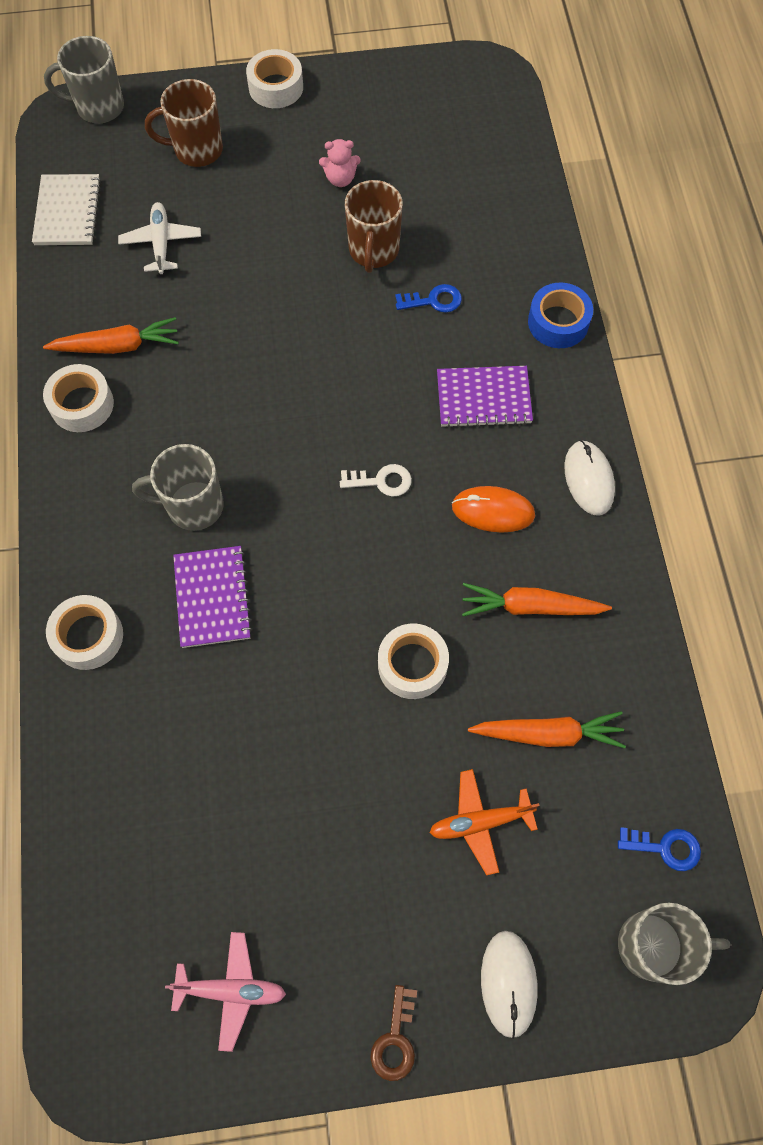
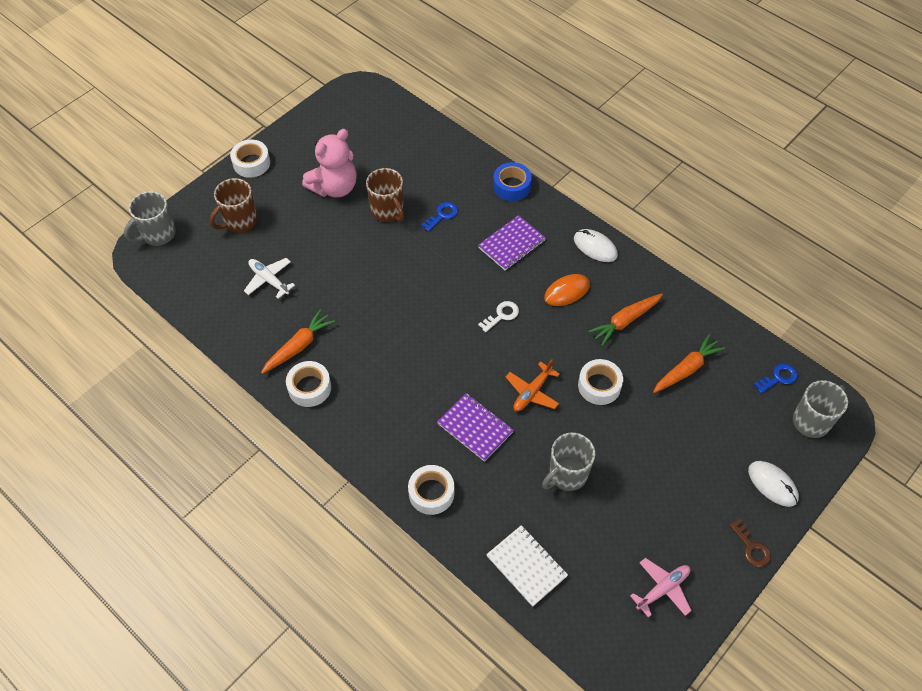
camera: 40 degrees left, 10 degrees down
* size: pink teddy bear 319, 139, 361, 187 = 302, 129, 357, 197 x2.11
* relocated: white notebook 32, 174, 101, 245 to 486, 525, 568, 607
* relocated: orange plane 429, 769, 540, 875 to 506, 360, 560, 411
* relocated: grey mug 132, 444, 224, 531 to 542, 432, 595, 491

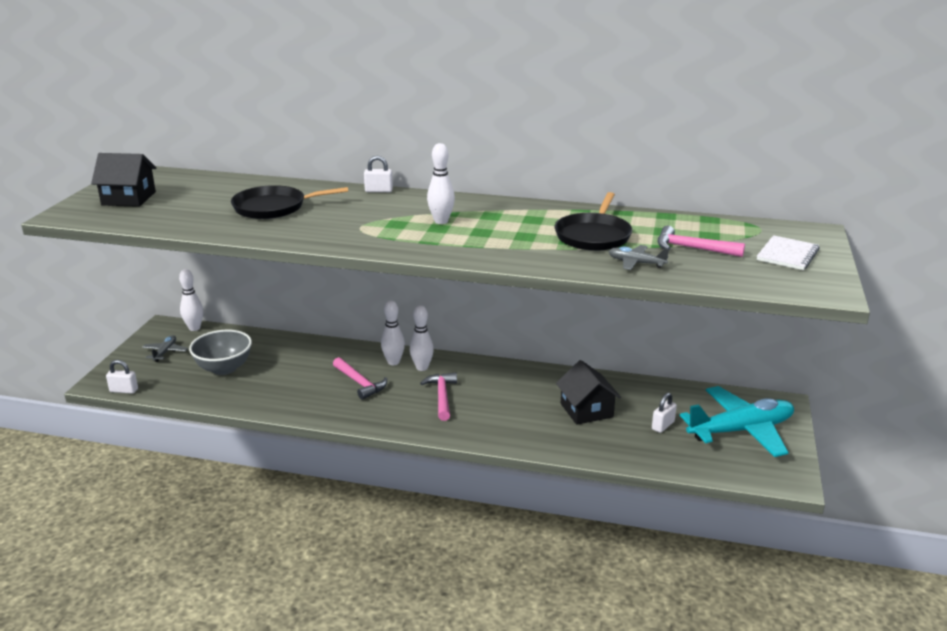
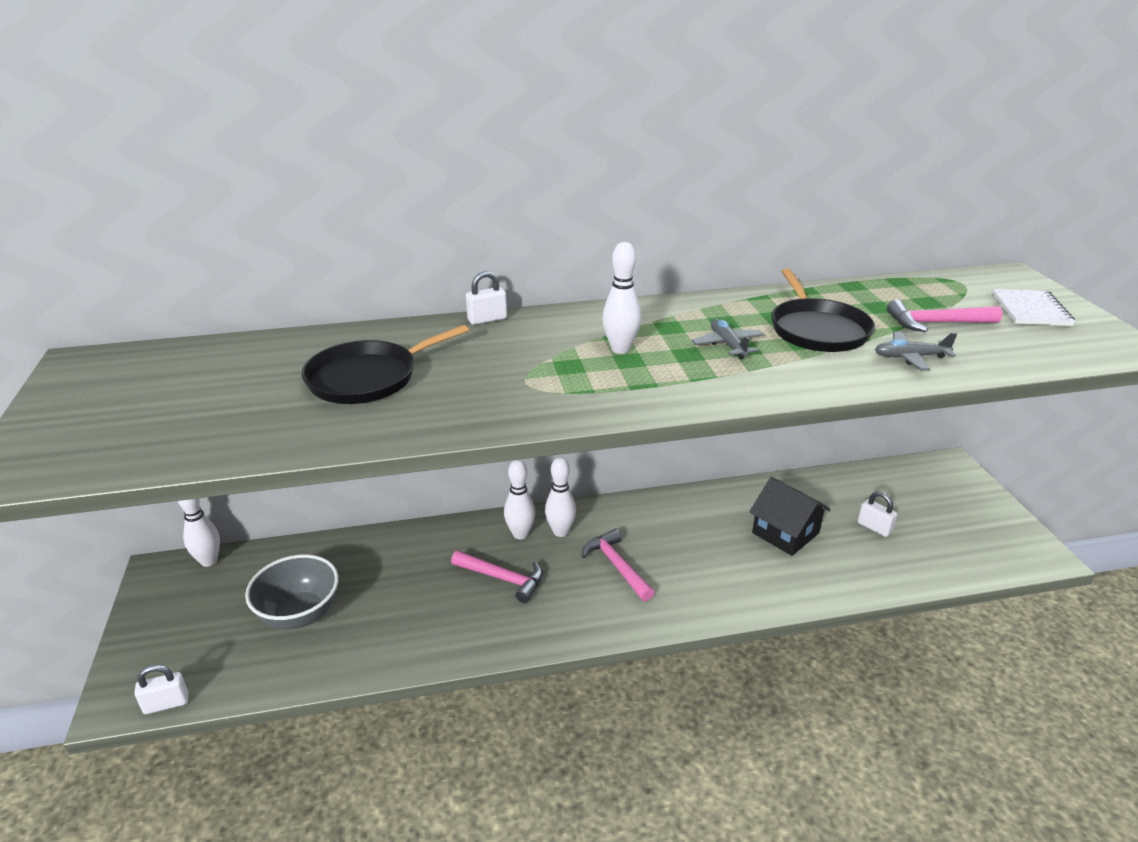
camera: 25 degrees left, 5 degrees up
* relocated: grey plane 142, 335, 188, 362 to 692, 319, 764, 359
* spun: white padlock 652, 393, 677, 433 = 858, 491, 897, 537 60 degrees counterclockwise
* missing: black house 91, 153, 156, 207
* missing: turquoise plane 680, 386, 794, 457

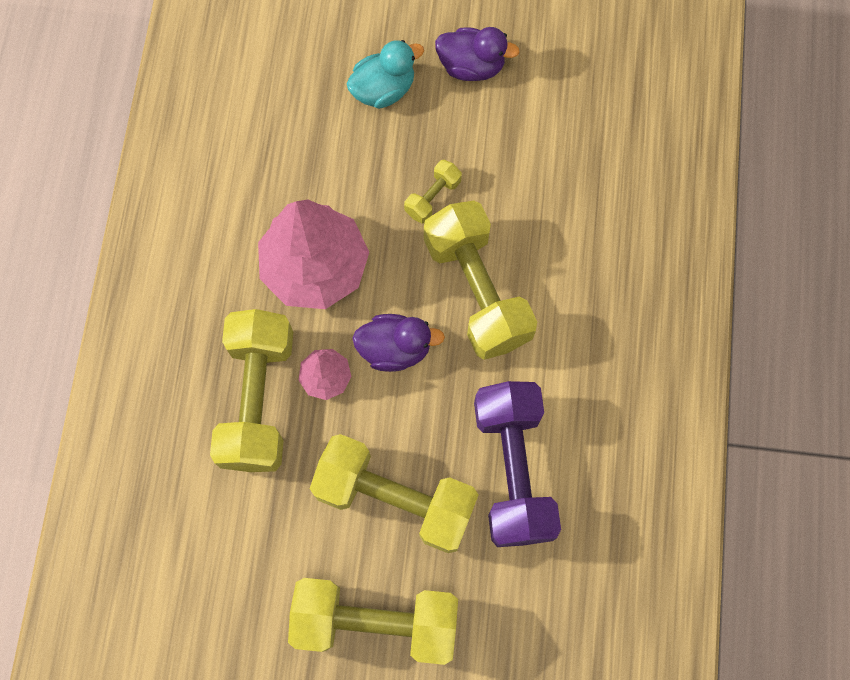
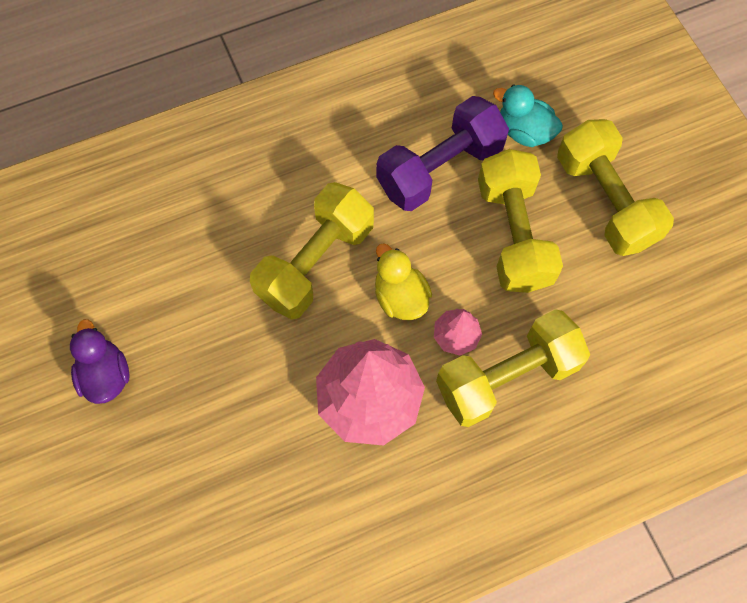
camera: 120 degrees left, 5 degrees down
* colour: purple duck 352, 314, 445, 372 to yellow duck 375, 243, 432, 320
* relocated: turquoise duck 346, 40, 424, 109 to 493, 84, 563, 147
* missing: yellow dumbbell 404, 160, 462, 223

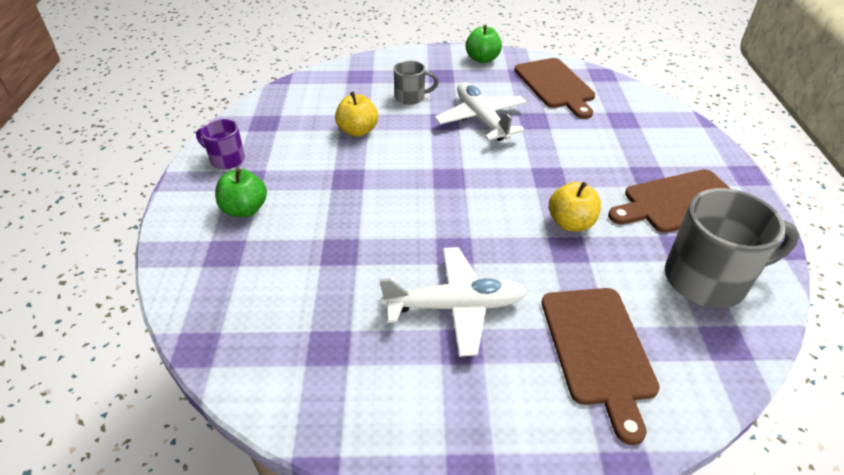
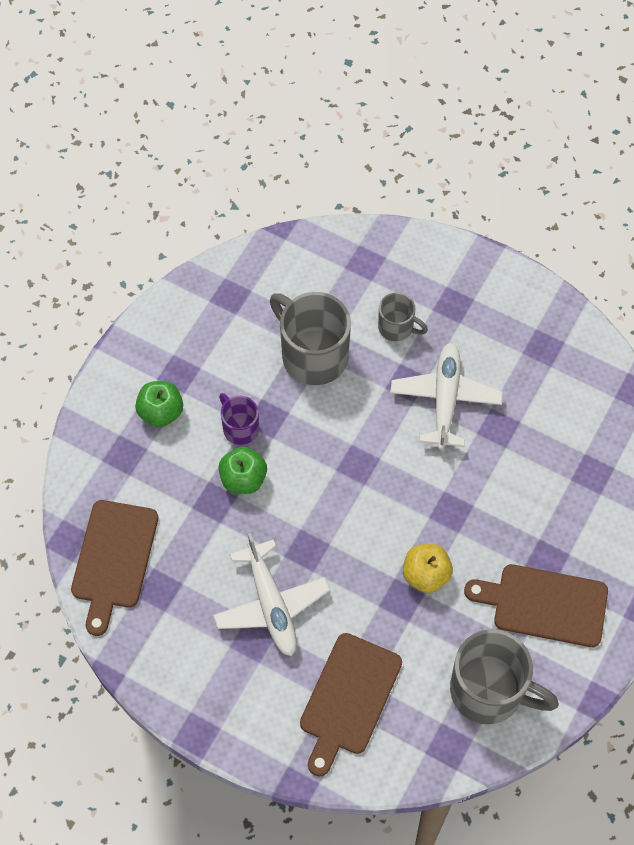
camera: 30 degrees right, 20 degrees up
* relocated: brown cutting board 514, 58, 595, 119 to 71, 500, 158, 636
* spun: white plane 379, 247, 527, 357 = 213, 533, 330, 656 45 degrees clockwise
* relocated: purple mug 196, 119, 245, 169 to 219, 393, 259, 445
* relocated: green apple 466, 25, 502, 63 to 219, 447, 267, 494
* exchanged: yellow apple 335, 92, 378, 137 to grey mug 270, 292, 351, 385

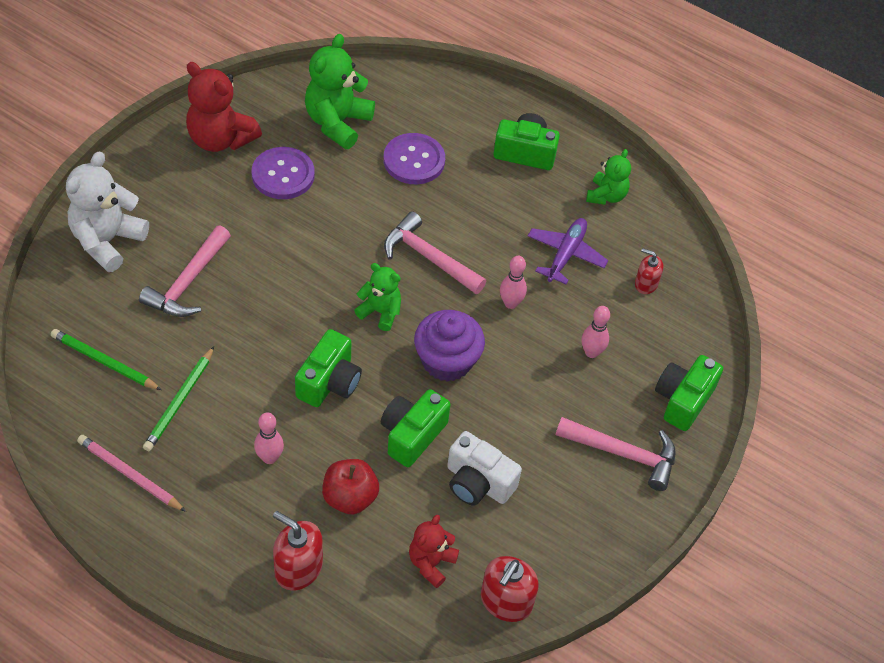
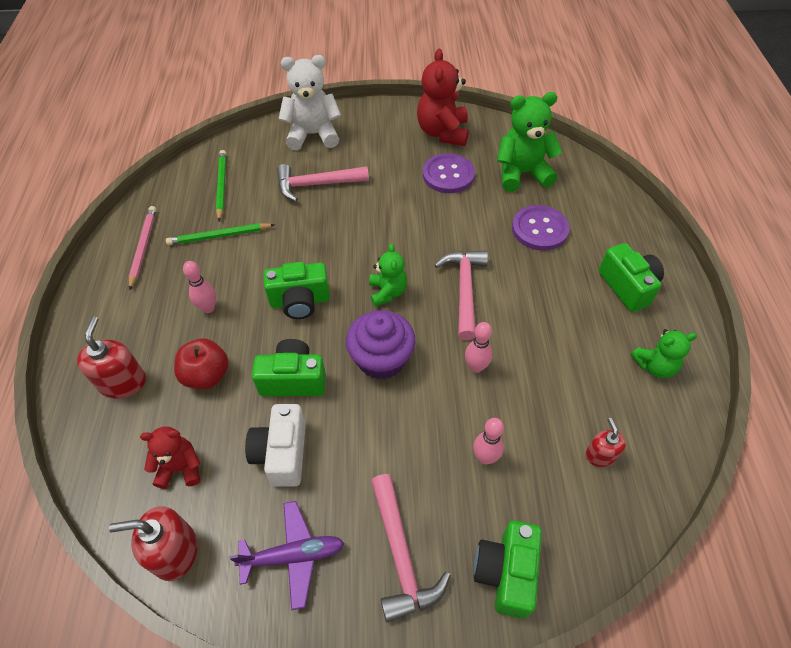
camera: 60 degrees right, 0 degrees up
* relocated: purple plane 528, 218, 608, 284 to 229, 501, 344, 610
* spun: green camera 655, 355, 723, 431 = 474, 520, 542, 619 75 degrees counterclockwise

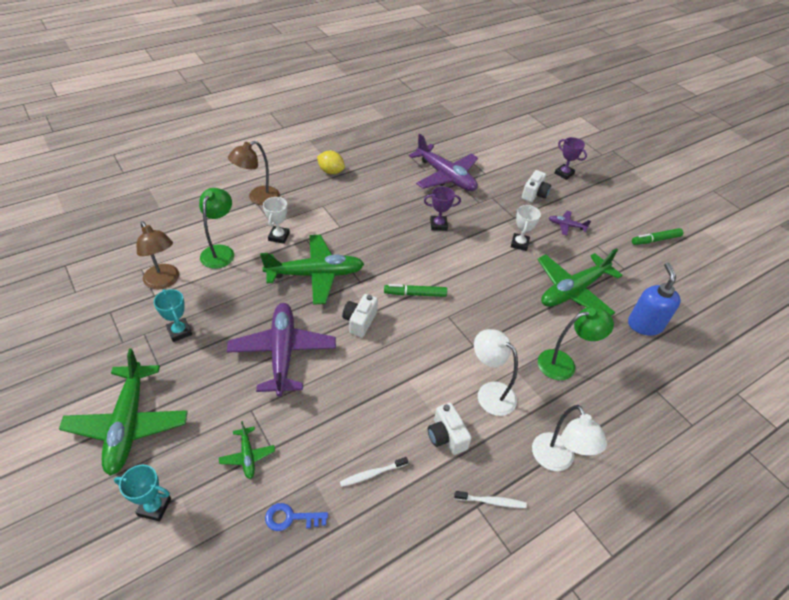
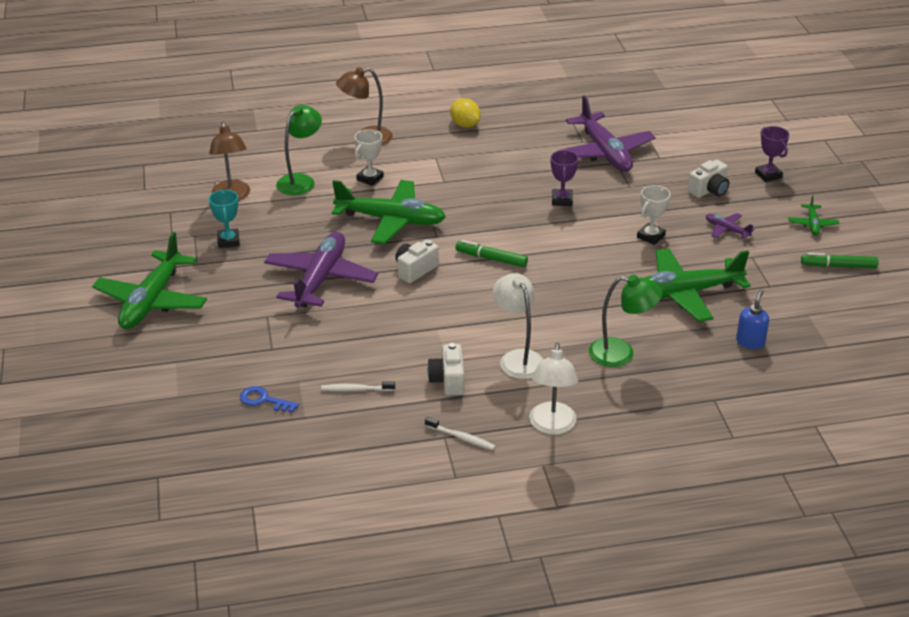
camera: 25 degrees right, 10 degrees down
* spun: purple trophy 424, 186, 461, 231 = 551, 150, 579, 206 75 degrees clockwise
* size: blue soap dispenser 628, 263, 681, 336 = 736, 290, 769, 349 x0.64
* relocated: green plane 219, 421, 275, 479 to 788, 195, 839, 235
* missing: turquoise trophy 114, 465, 171, 521

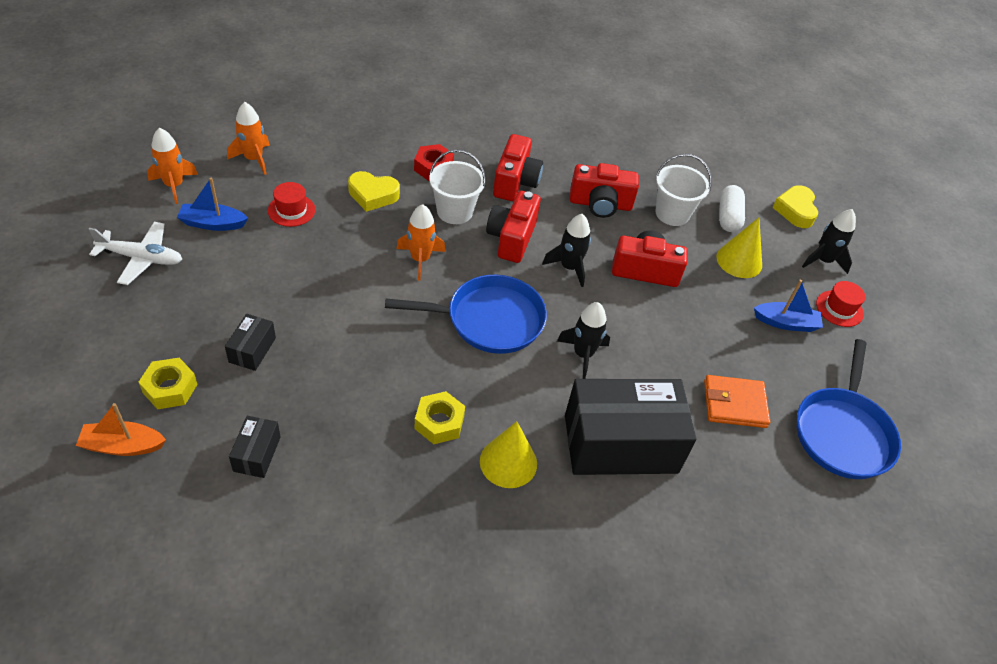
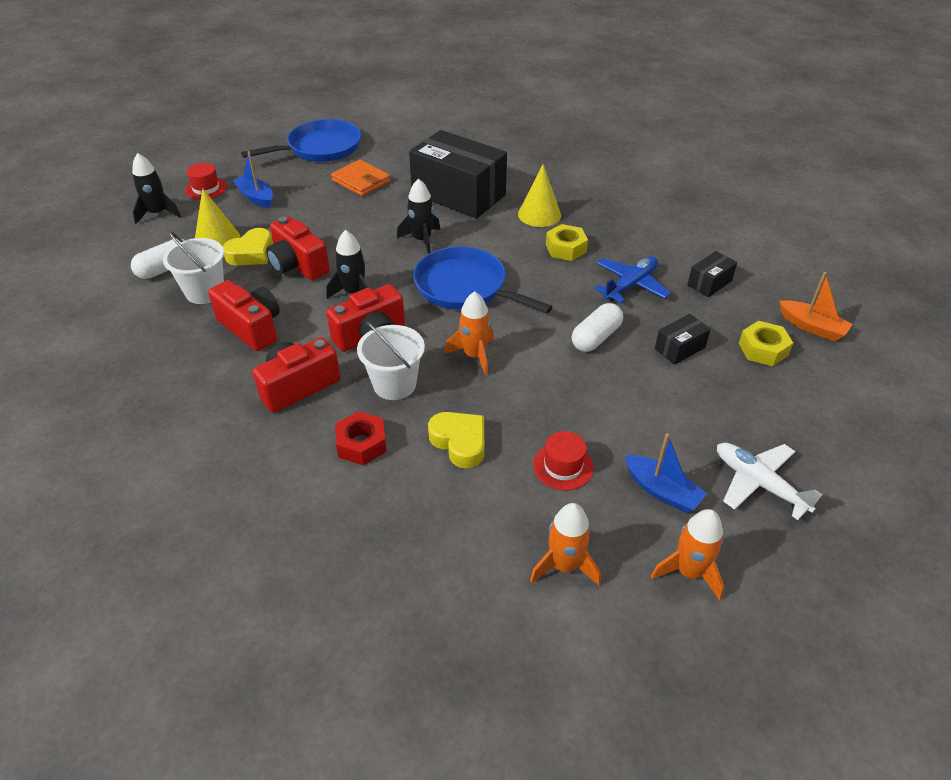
camera: 135 degrees left, 5 degrees down
* relocated: yellow heart 772, 185, 818, 228 to 223, 228, 273, 266
* appeared: white capsule 572, 303, 623, 352
* appeared: blue plane 594, 256, 671, 304

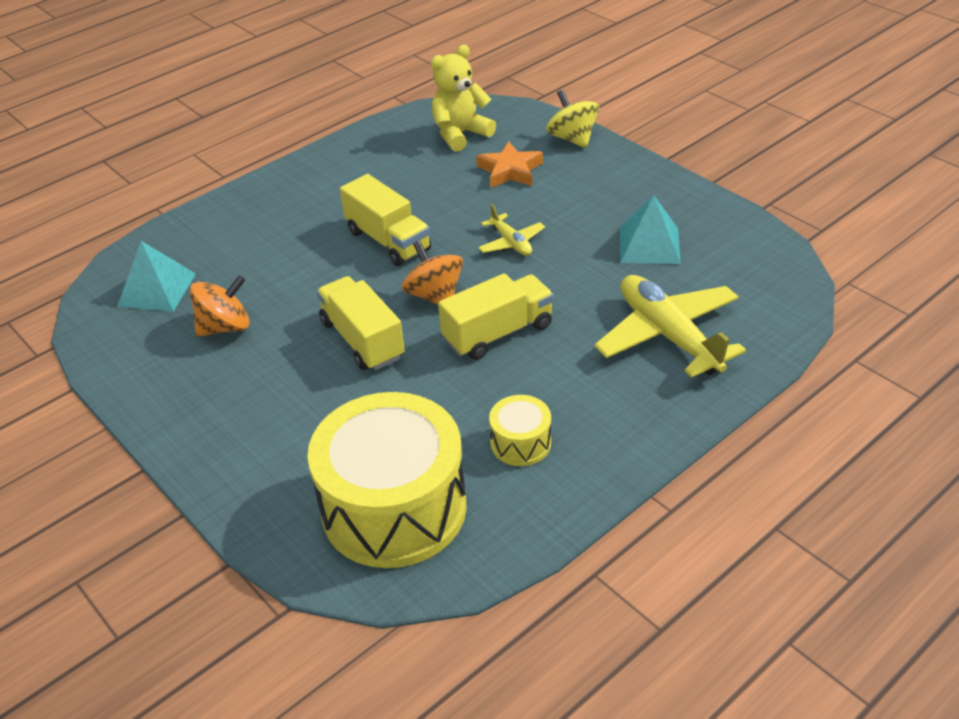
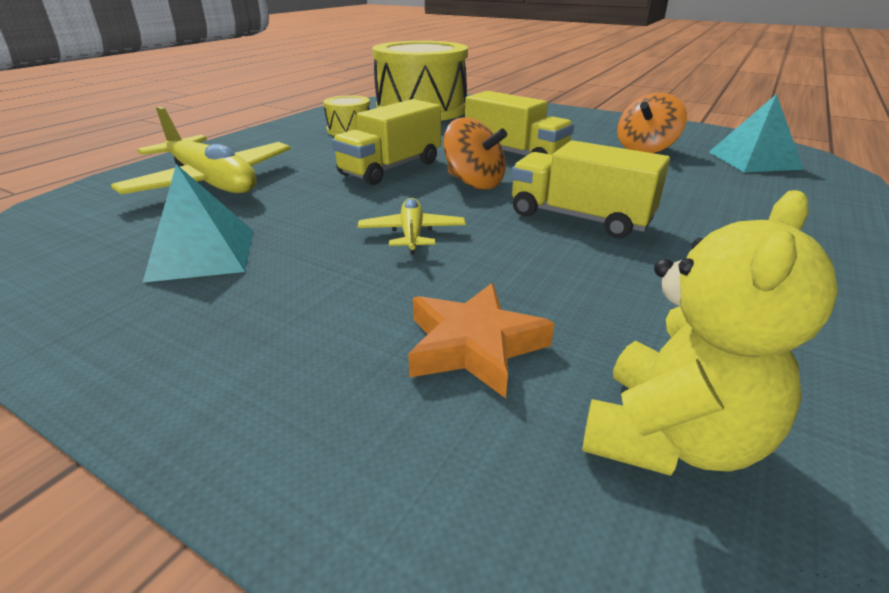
camera: 160 degrees right, 10 degrees down
* spun: yellow plane 478, 204, 545, 256 = 358, 198, 466, 254 45 degrees clockwise
* missing: yellow spinning top 546, 90, 599, 148

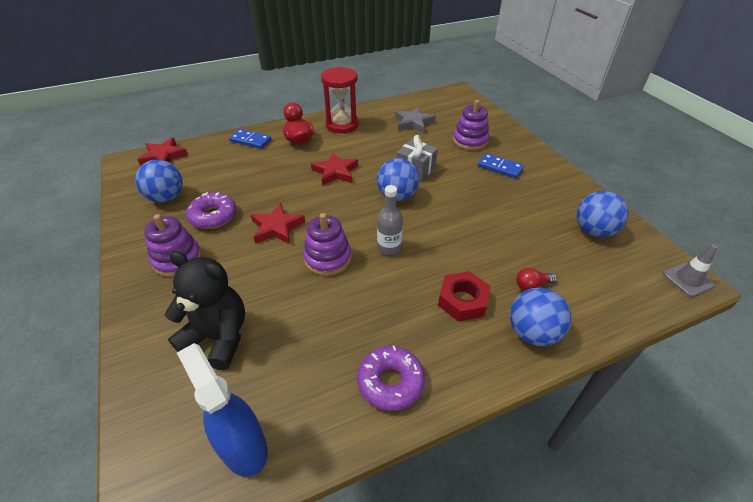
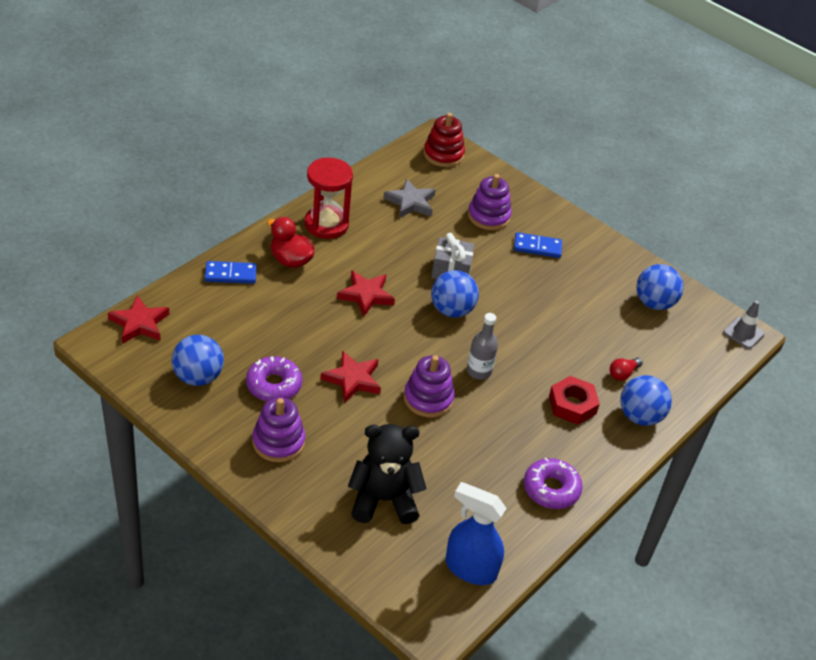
camera: 30 degrees left, 0 degrees up
* appeared: red stacking toy 424, 113, 465, 167

